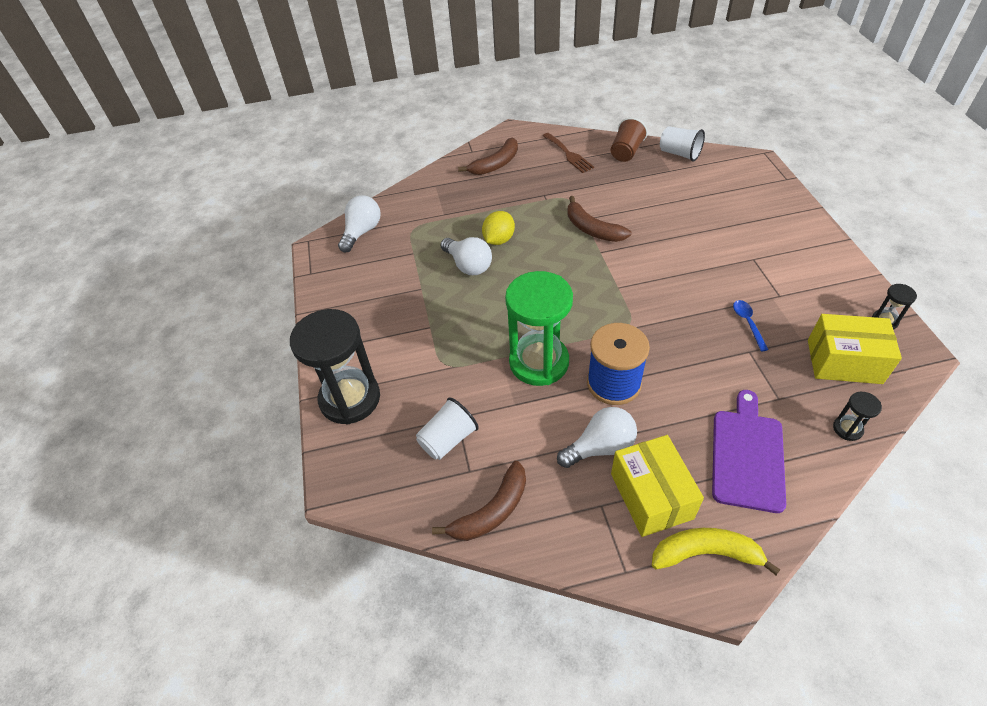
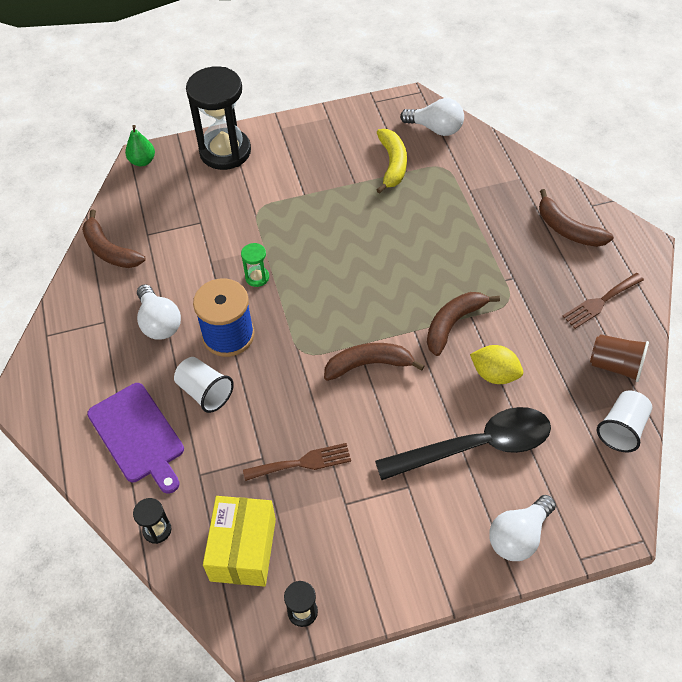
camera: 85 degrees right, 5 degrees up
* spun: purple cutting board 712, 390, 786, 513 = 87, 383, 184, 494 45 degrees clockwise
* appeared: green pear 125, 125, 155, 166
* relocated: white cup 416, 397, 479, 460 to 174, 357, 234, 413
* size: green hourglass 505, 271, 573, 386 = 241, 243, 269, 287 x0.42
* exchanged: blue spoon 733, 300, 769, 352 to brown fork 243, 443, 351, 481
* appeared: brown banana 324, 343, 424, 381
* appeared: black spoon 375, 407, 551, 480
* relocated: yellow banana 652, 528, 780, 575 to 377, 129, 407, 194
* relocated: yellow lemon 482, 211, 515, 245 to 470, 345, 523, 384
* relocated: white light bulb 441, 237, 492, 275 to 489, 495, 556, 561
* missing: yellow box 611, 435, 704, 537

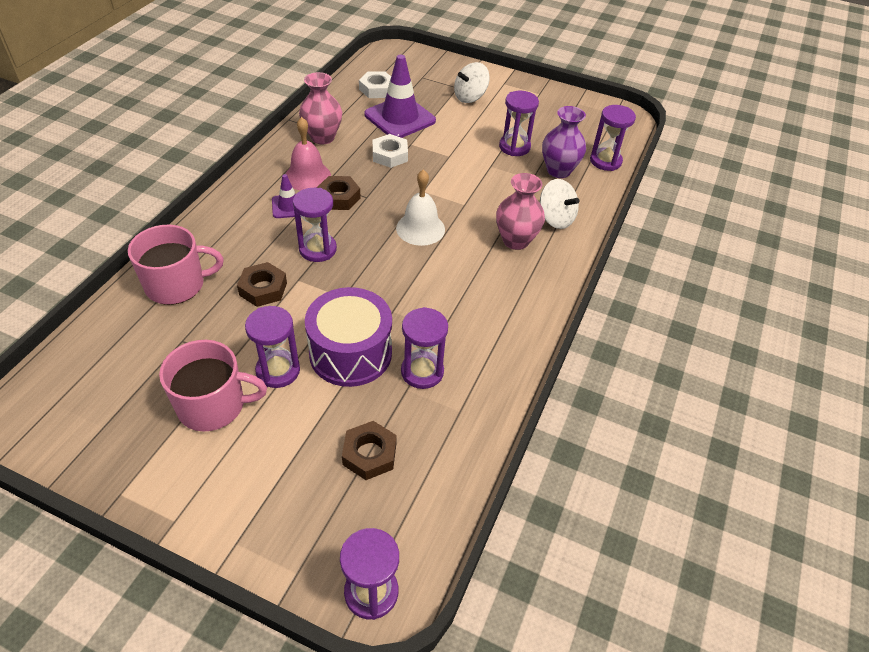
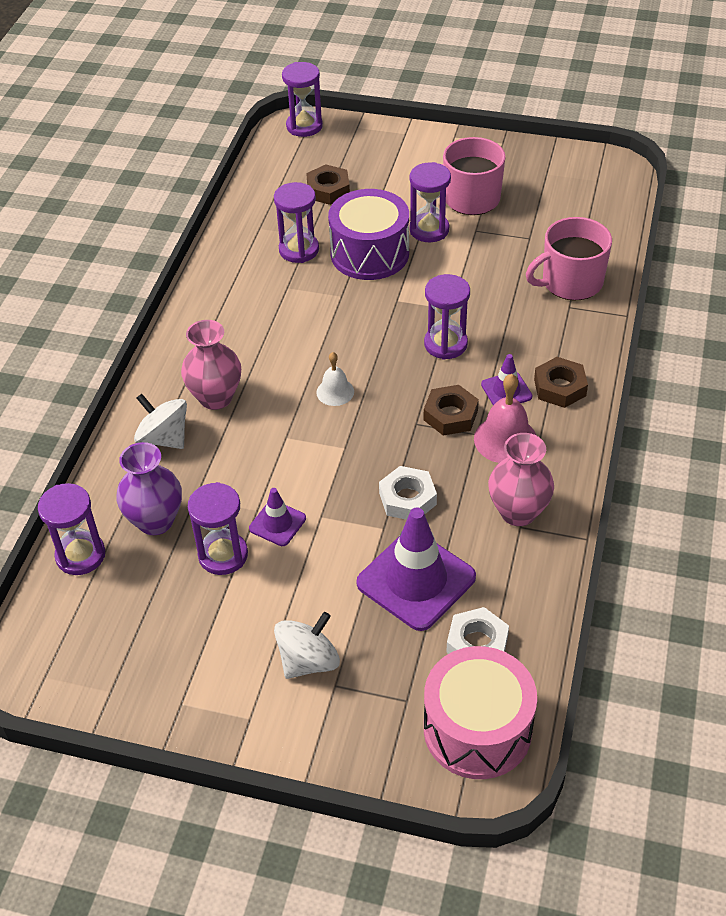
camera: 175 degrees right, 0 degrees up
* appeared: purple traffic cone 249, 488, 306, 546
* size: white bell 396, 170, 445, 246 = 316, 352, 354, 406 x0.62
* appeared: pink drum 424, 646, 537, 779
* relocated: brown nut 237, 262, 287, 307 to 534, 357, 588, 408

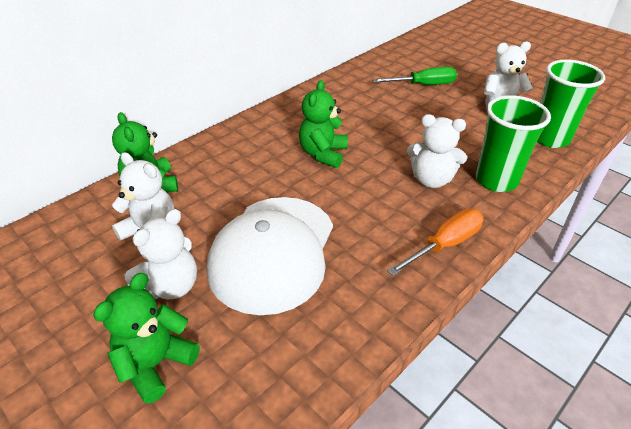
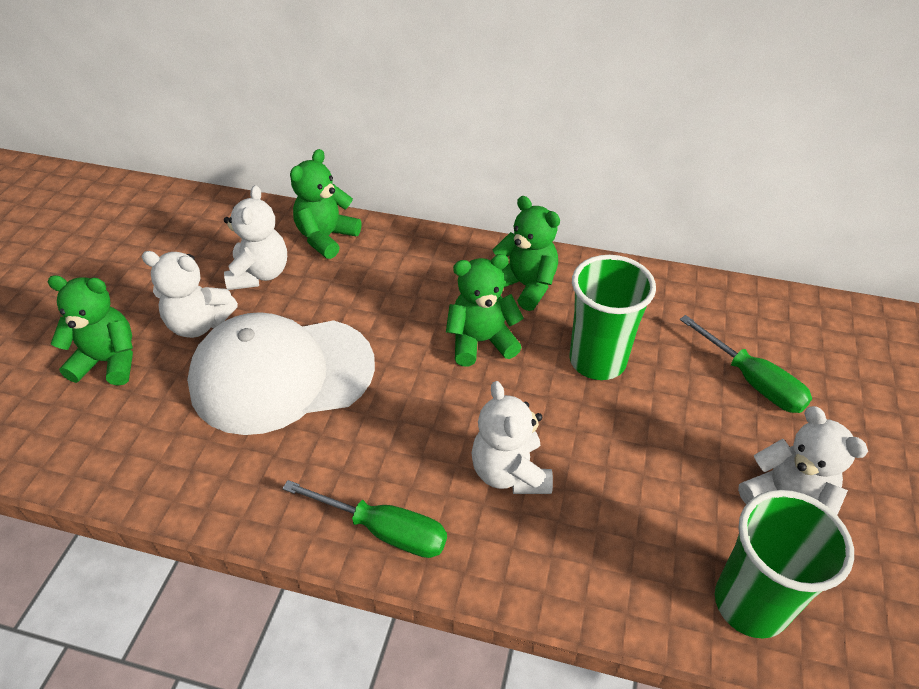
camera: 60 degrees right, 5 degrees up
* colour: orange screwdriver 387, 209, 483, 276 to green screwdriver 282, 480, 447, 558
* appeared: green teddy bear 493, 196, 560, 311
* relocated: green cup 476, 95, 551, 192 to 569, 255, 656, 380

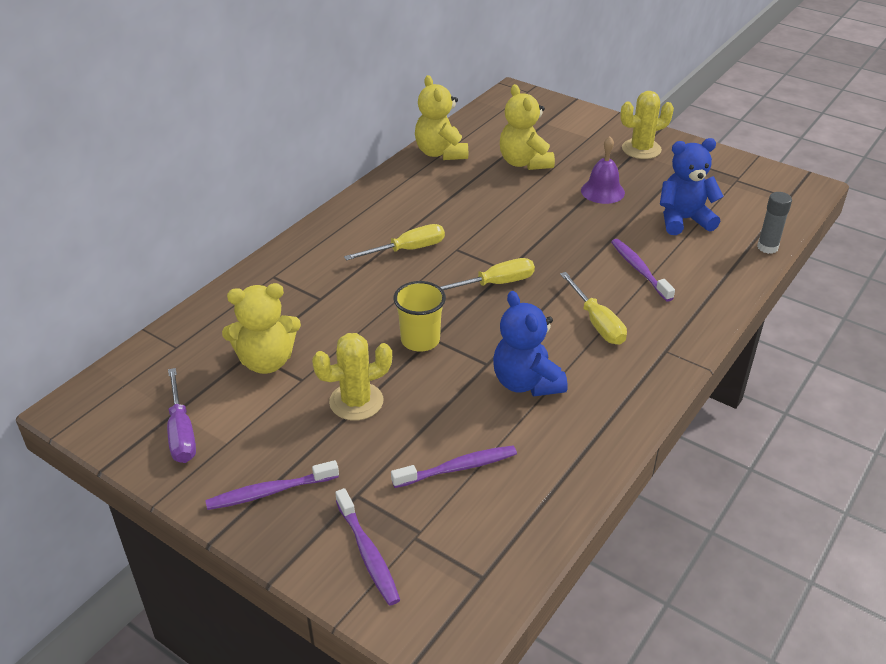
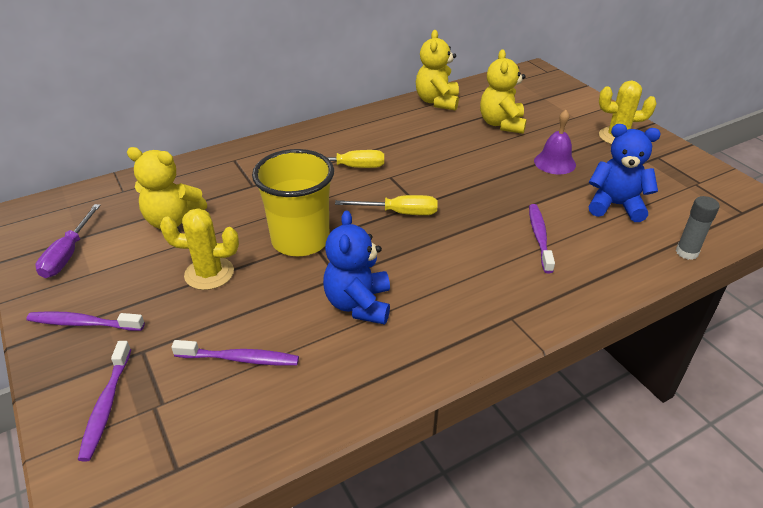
camera: 25 degrees right, 0 degrees up
* size: yellow cup 393, 281, 446, 351 = 252, 149, 334, 256 x1.63
* missing: yellow screwdriver 560, 272, 627, 345

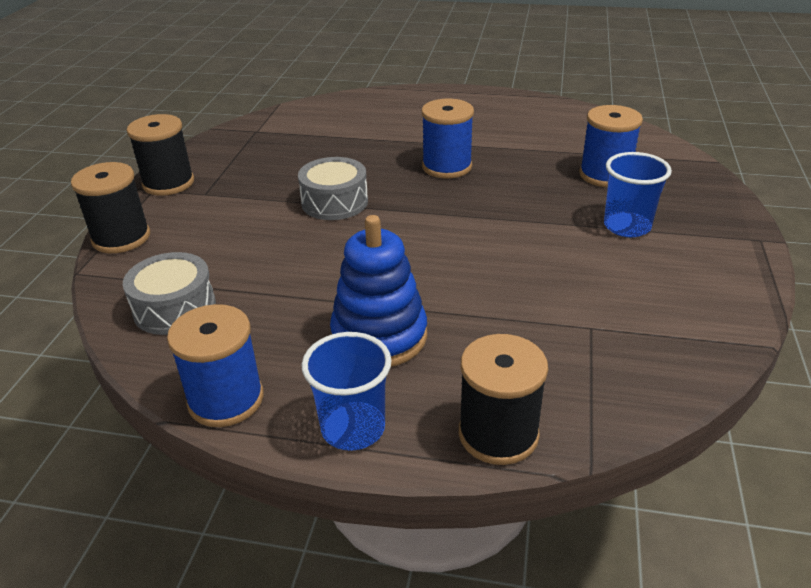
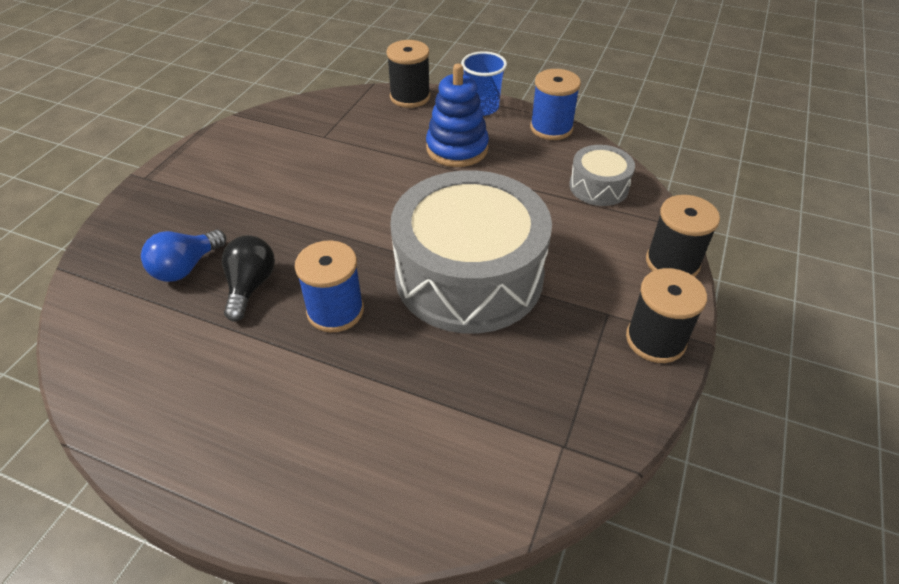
camera: 170 degrees left, 10 degrees up
* exchanged: blue spool 579, 105, 643, 187 to blue light bulb 141, 229, 226, 282
* appeared: black light bulb 222, 235, 275, 321
* size: grey drum 298, 157, 368, 220 = 390, 170, 552, 333 x2.19
* missing: blue cup 604, 152, 672, 237

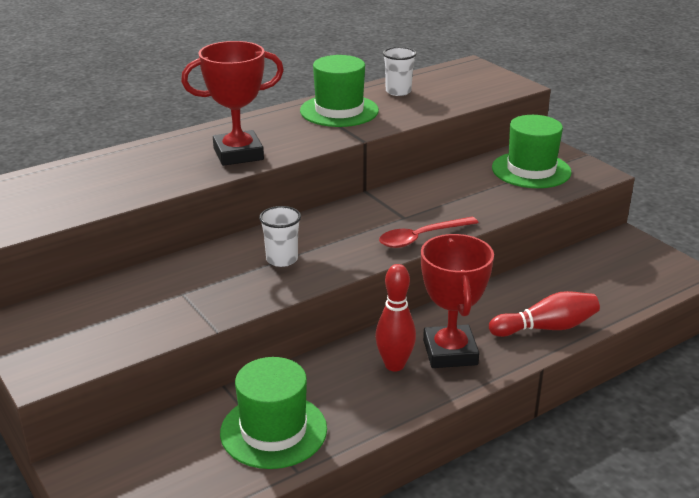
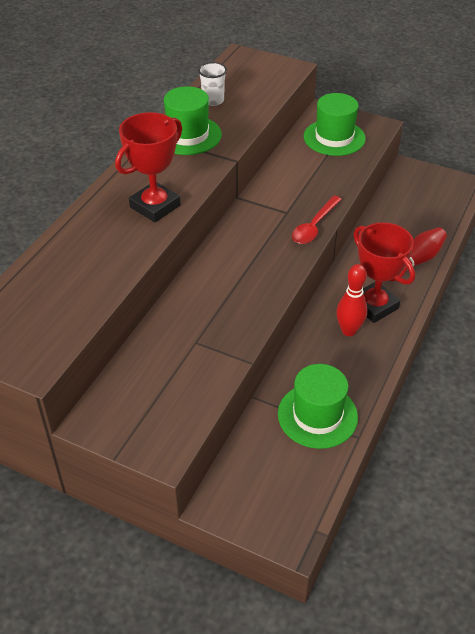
camera: 30 degrees left, 15 degrees up
* missing: white cup 259, 206, 301, 267

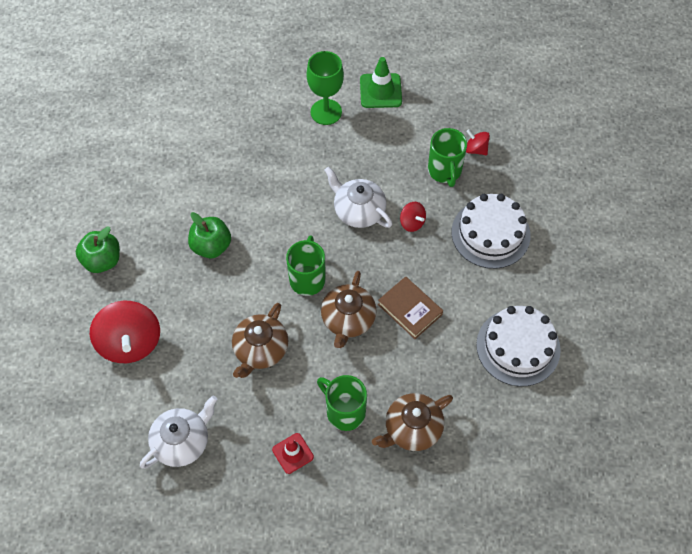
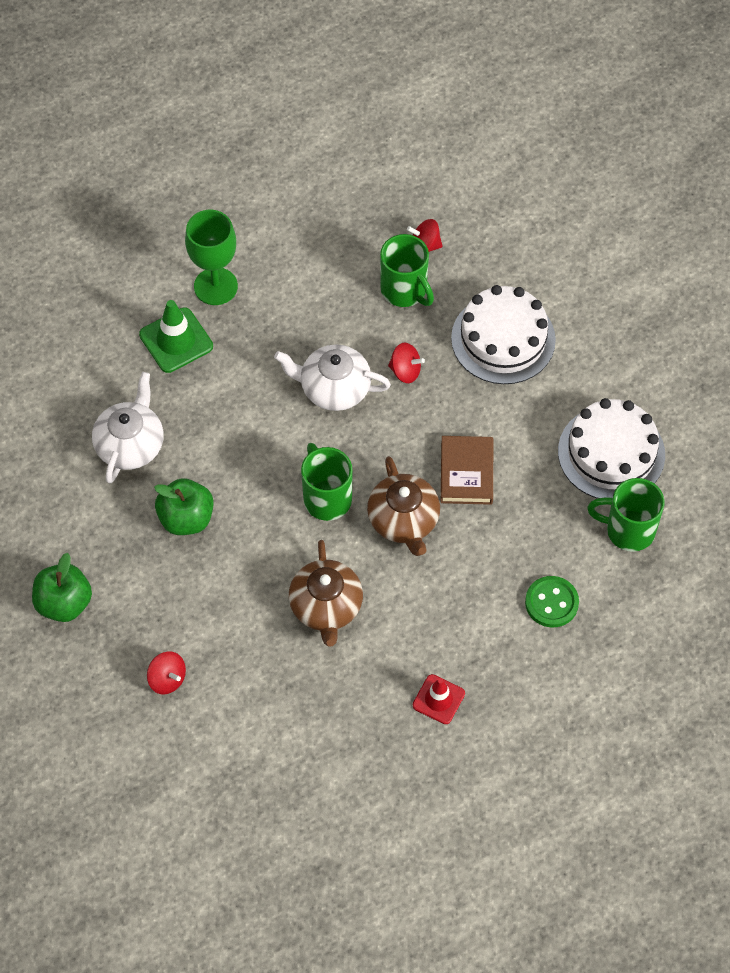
camera: 30 degrees left, 0 degrees up
* relocated: white teapot 140, 395, 218, 469 to 92, 372, 164, 484
* relocated: green traffic cone 360, 57, 402, 108 to 139, 300, 213, 373
* size: red spinning top 90, 301, 160, 363 = 147, 652, 186, 694 x0.48
* spun: brown book 378, 276, 443, 339 = 441, 436, 493, 505 75 degrees clockwise
* exchanged: brown teapot 372, 393, 453, 451 to green button 525, 576, 579, 627
* relocated: green mug 317, 375, 367, 431 to 587, 478, 664, 552

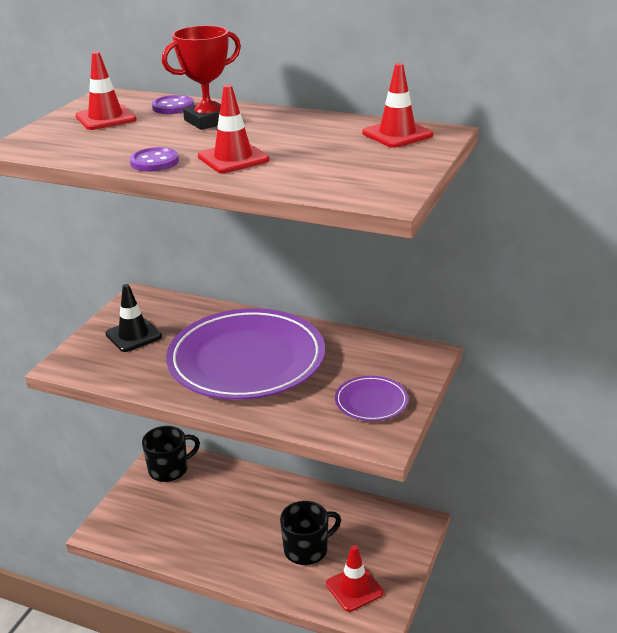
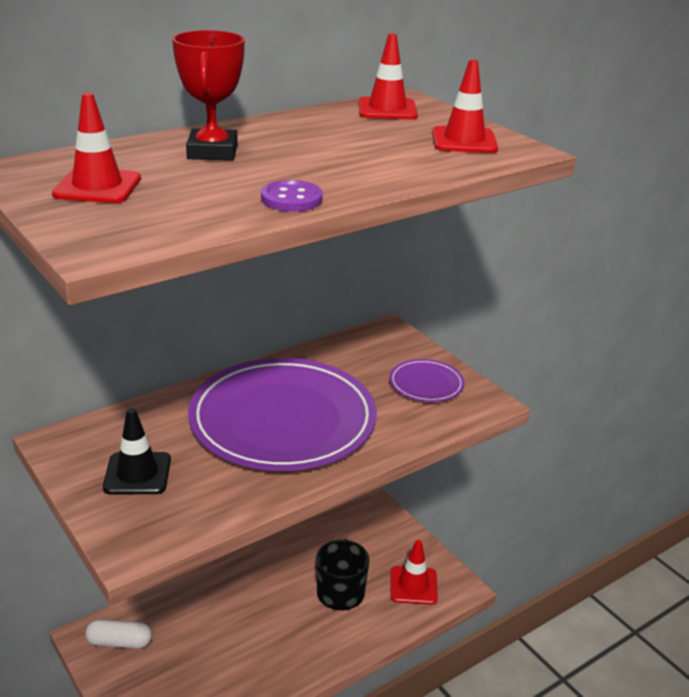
camera: 60 degrees left, 0 degrees up
* exchanged: black mug 142, 426, 200, 482 to white capsule 85, 620, 152, 649
* relocated: red traffic cone 198, 85, 270, 173 to 432, 60, 498, 153
* missing: purple button 152, 95, 194, 114

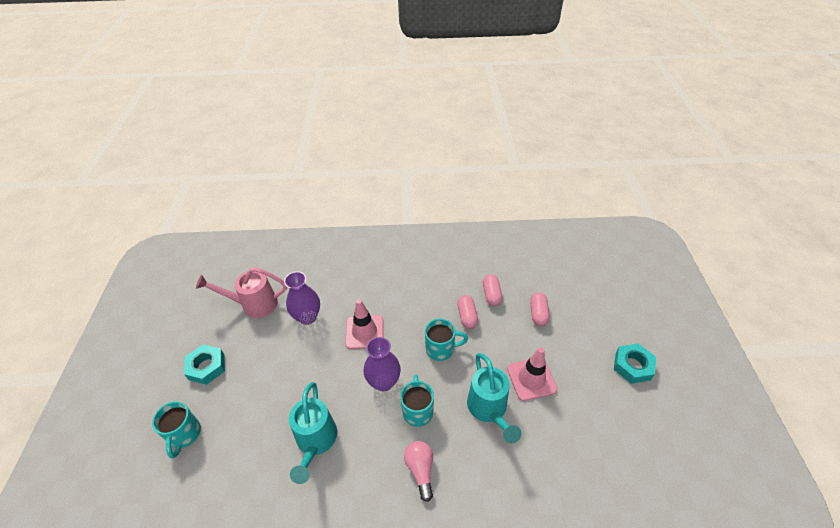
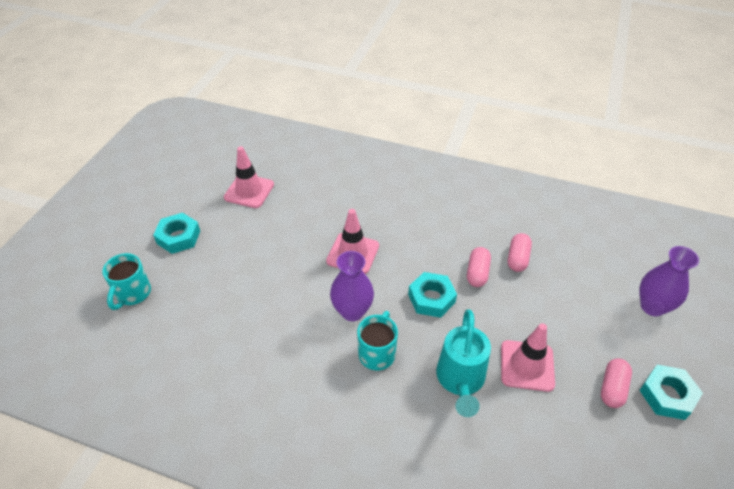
camera: 20 degrees right, 0 degrees up
* exchanged: pink watering can 196, 267, 287, 318 to pink traffic cone 224, 146, 274, 208
* exchanged: turquoise mug 425, 319, 468, 361 to turquoise nut 408, 272, 457, 318
* relocated: pink capsule 530, 293, 550, 326 to 601, 358, 632, 408
* relocated: purple vase 284, 271, 320, 325 to 639, 246, 699, 316
* missing: turquoise watering can 289, 382, 337, 484
* missing: pink light bulb 404, 441, 433, 502

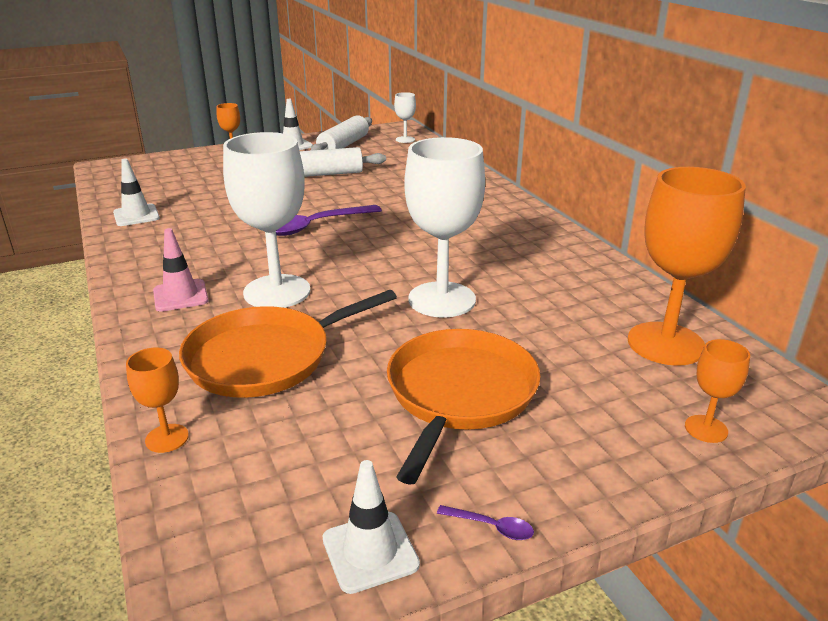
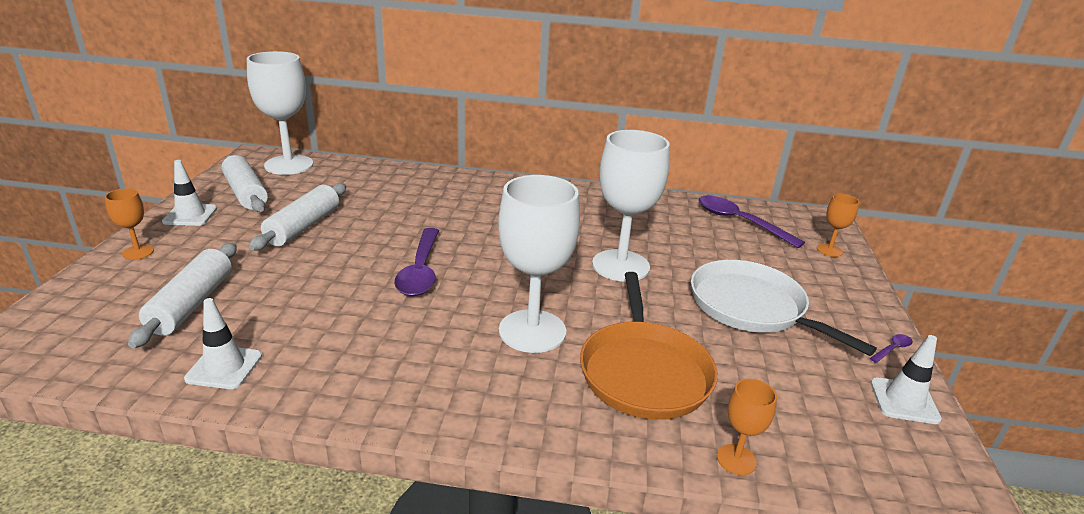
camera: 60 degrees left, 0 degrees up
* appeared: white rolling pin 128, 243, 237, 348
* size: white goblet 394, 92, 416, 143 = 247, 51, 313, 175 x2.16
* colour: orange pan 387, 329, 541, 485 to white pan 691, 260, 877, 356
* exchanged: orange goblet 628, 167, 746, 366 to purple spoon 699, 195, 805, 248
* missing: pink traffic cone 153, 228, 209, 312

